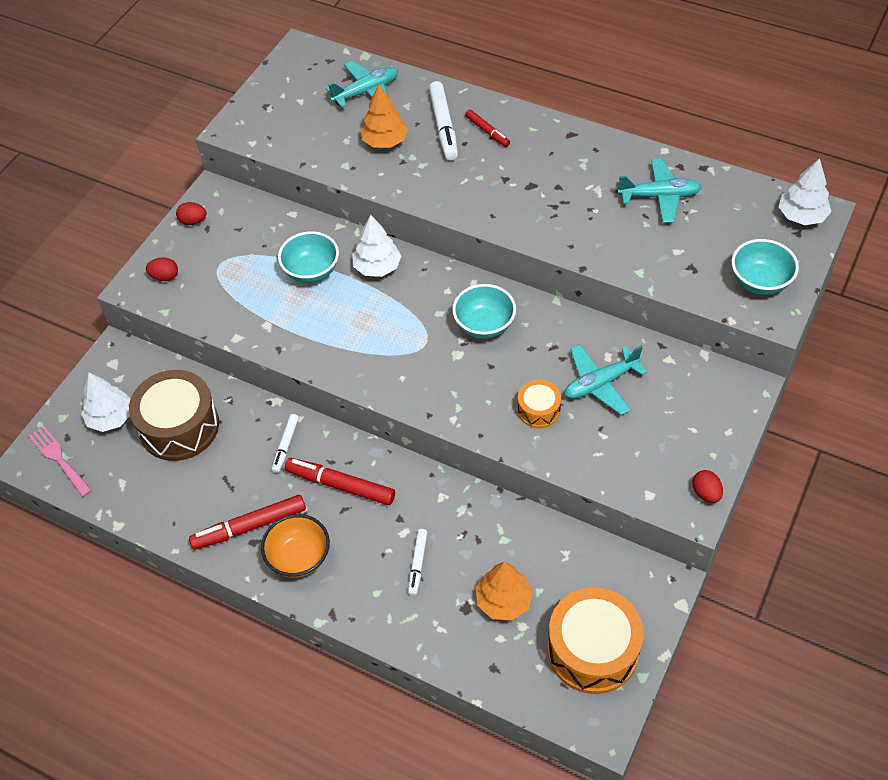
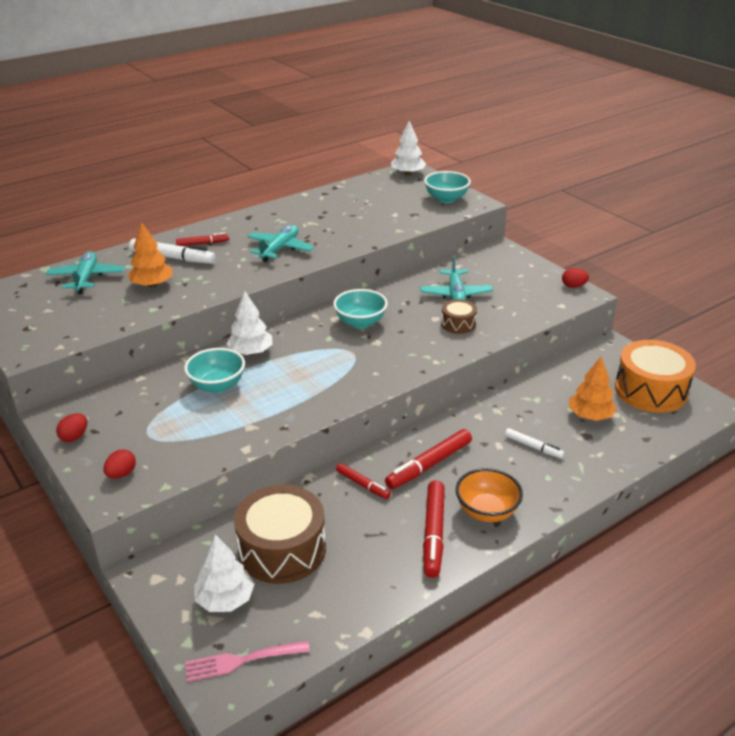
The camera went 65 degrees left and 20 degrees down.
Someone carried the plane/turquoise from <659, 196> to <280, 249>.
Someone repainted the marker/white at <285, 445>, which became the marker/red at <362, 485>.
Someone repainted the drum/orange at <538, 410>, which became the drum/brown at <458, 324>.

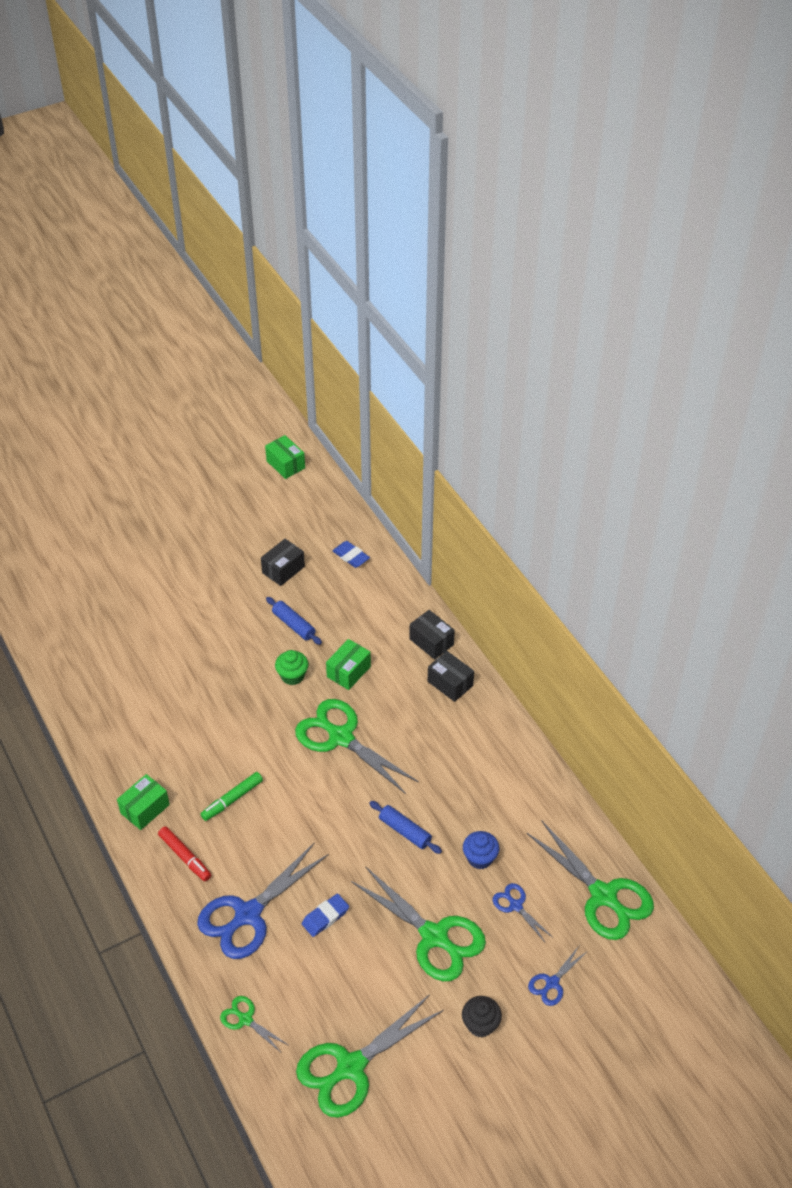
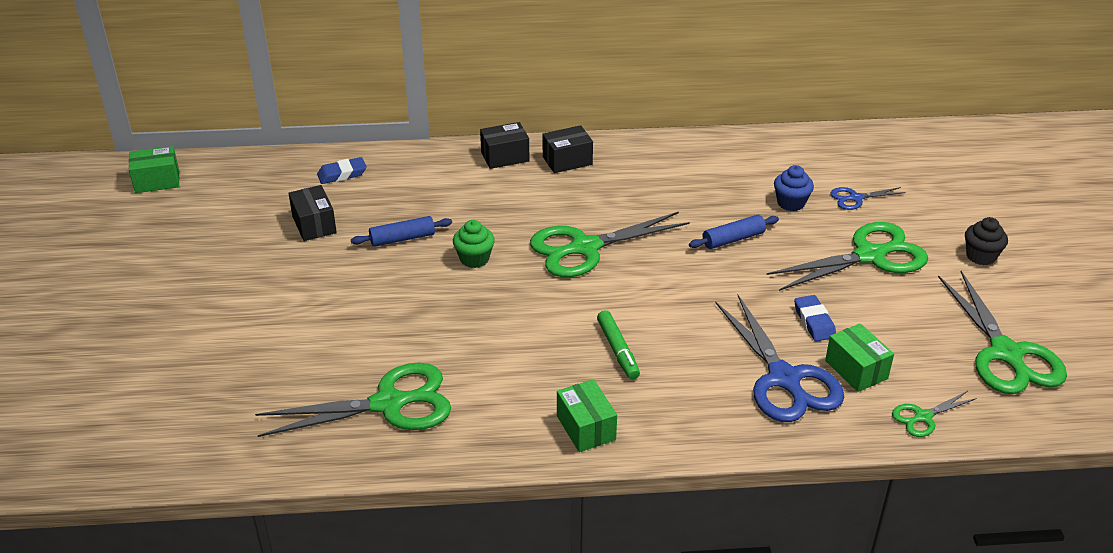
The camera went 65 degrees left and 10 degrees down.
Someone carried the scissors/green from <603, 896> to <389, 404>.
Someone carried the box/green from <348, 671> to <856, 369>.
Someone took away the marker/red at <185, 857>.
Someone took away the scissors/blue at <552, 983>.

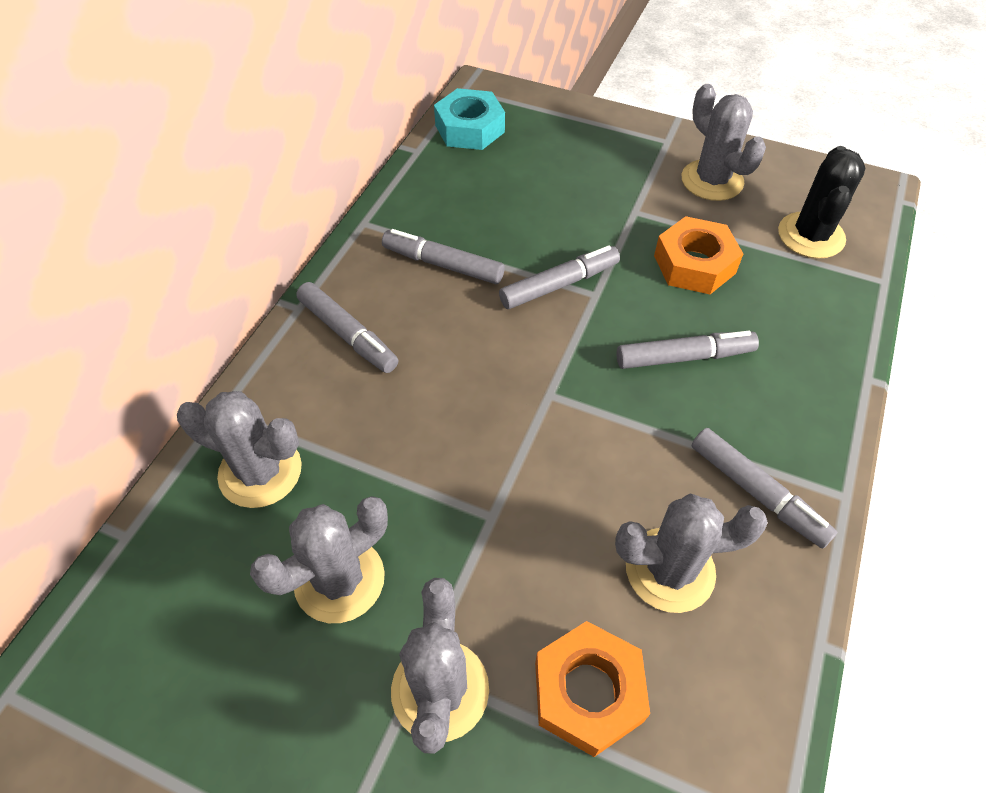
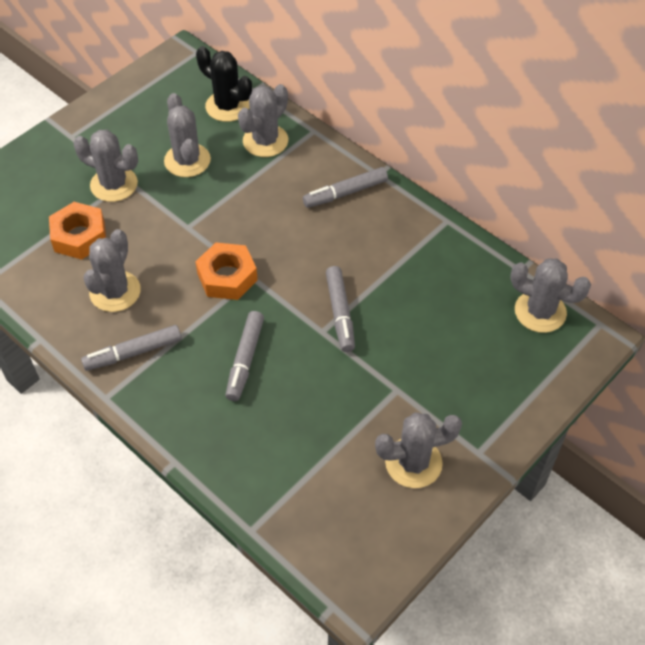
The camera went 110 degrees right and 0 degrees up.
Someone carried the nut/orange from <694, 264> to <227, 277>.
Someone carried the cactus/black from <811, 235> to <227, 106>.
Someone swapped the nut/turquoise at <470, 128> for the cactus/grey at <540, 312>.
Someone took away the marker/grey at <443, 264>.

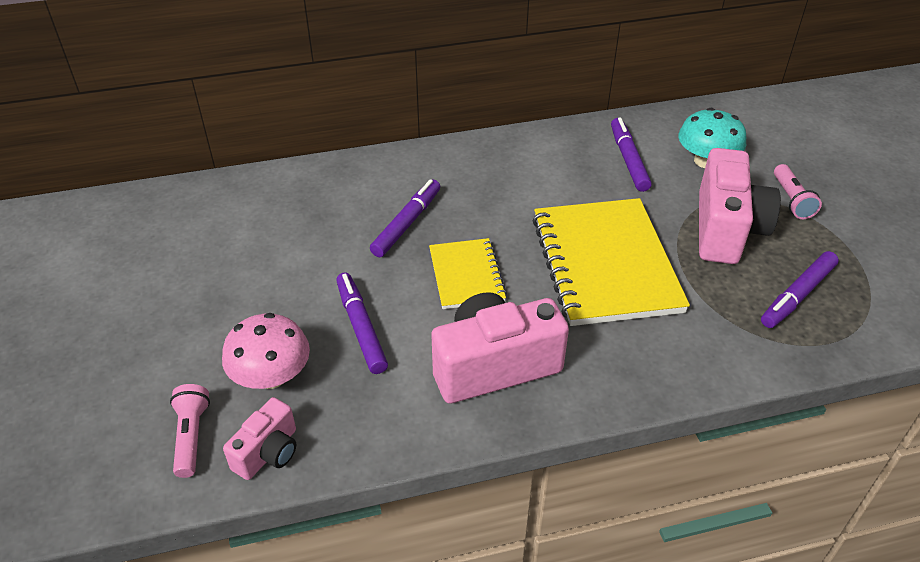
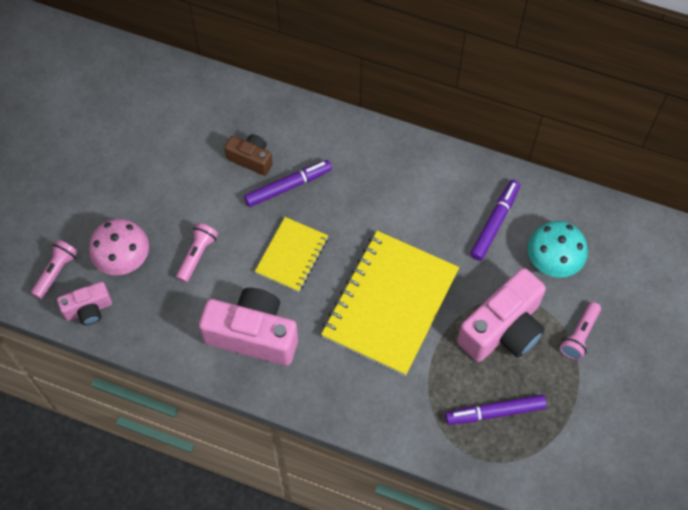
The camera went 35 degrees right and 20 degrees up.
Someone swapped the marker/purple at <361, 328> for the flashlight/pink at <197, 255>.
Someone put down the camera/brown at <251, 159>.

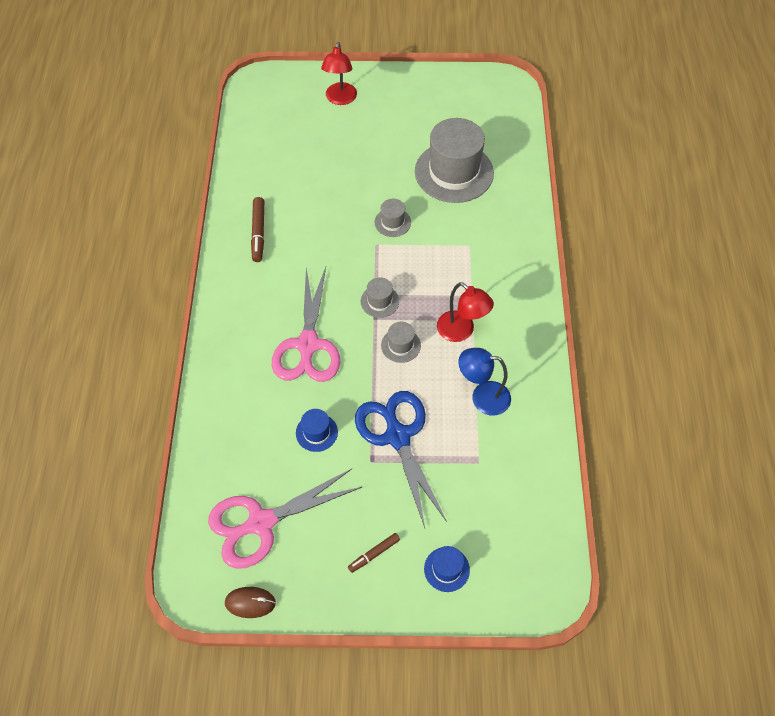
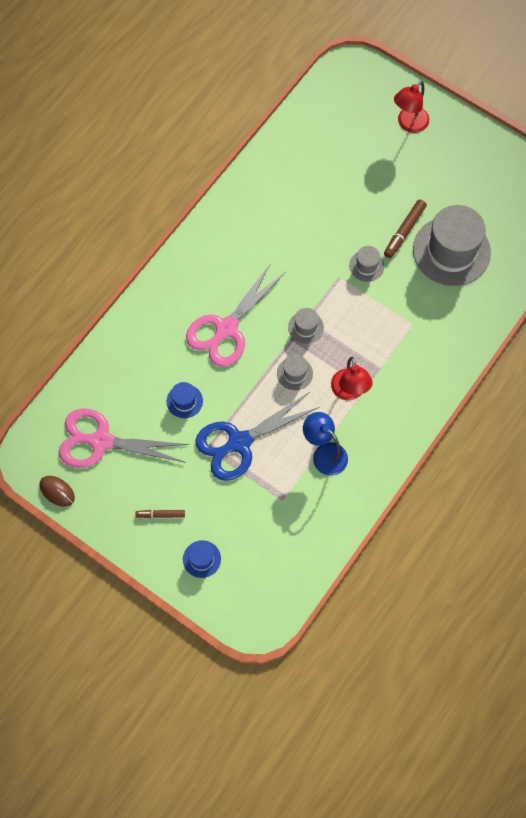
The camera went 35 degrees right and 10 degrees up.
Someone rotated the scissors/blue at <398, 436> by 135 degrees counterclockwise.
Someone carried the marker/brown from <258, 233> to <404, 231>.

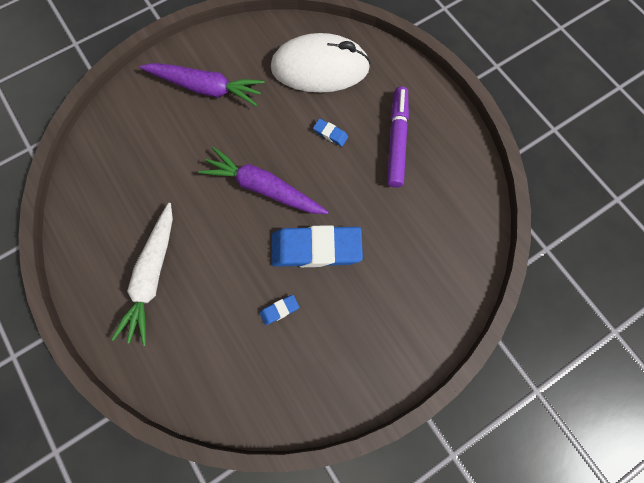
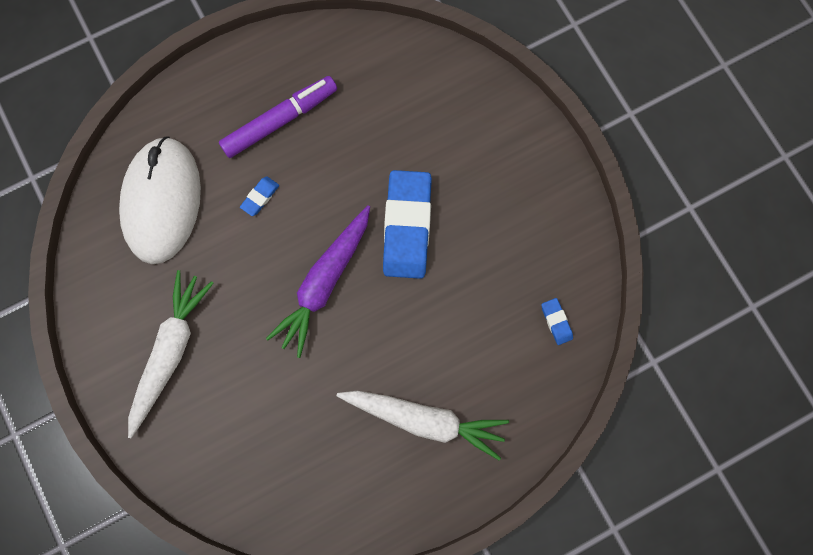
The camera went 85 degrees left and 5 degrees up.
Someone repainted the carrot/purple at <206, 88>, which became the carrot/white at <171, 352>.
Someone rotated the marker/purple at <396, 141> by 135 degrees clockwise.
Someone carried the eraser/blue from <279, 310> to <556, 322>.

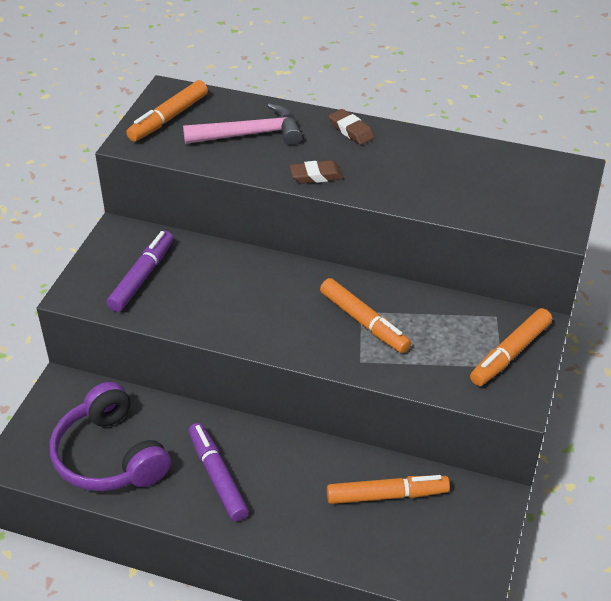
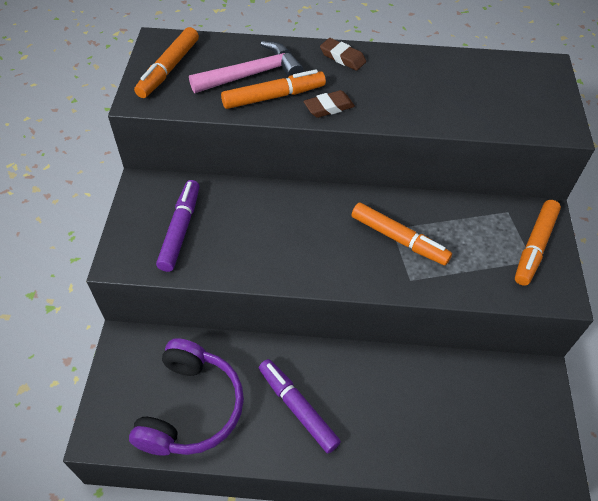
The camera went 15 degrees left and 10 degrees up.
Someone rotated the headphones/purple at <110, 456> by 120 degrees counterclockwise.
Someone carried the marker/orange from <387, 495> to <274, 97>.

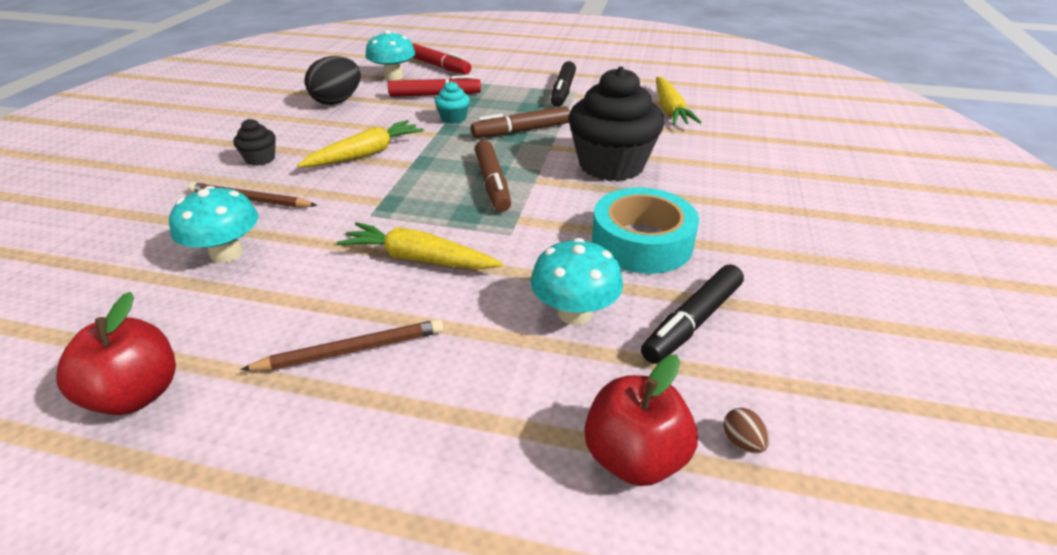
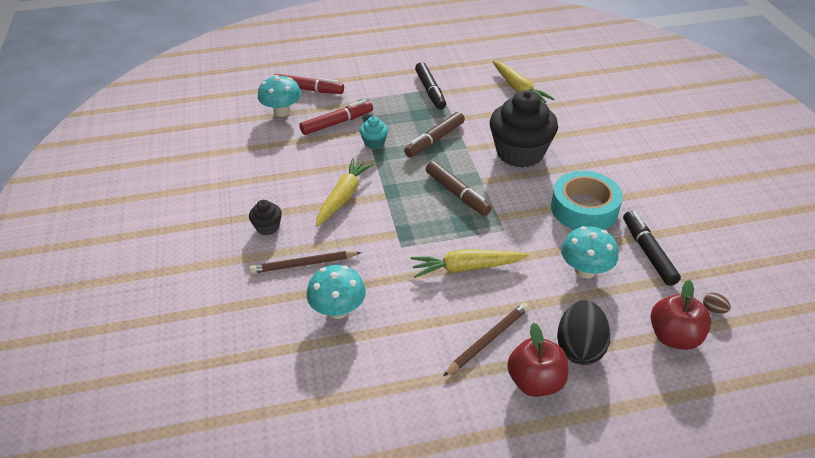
The camera went 25 degrees left and 5 degrees up.
Someone carried the apple/red from <137, 394> to <535, 382>.
Someone carried the egg/black from <337, 101> to <579, 348>.
Someone rotated the marker/black at <692, 322> by 150 degrees clockwise.

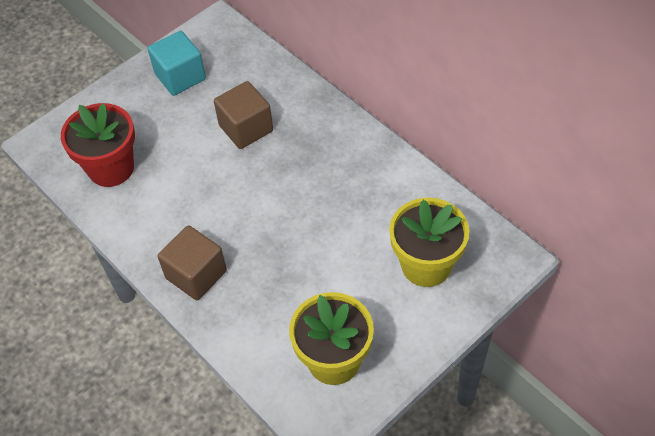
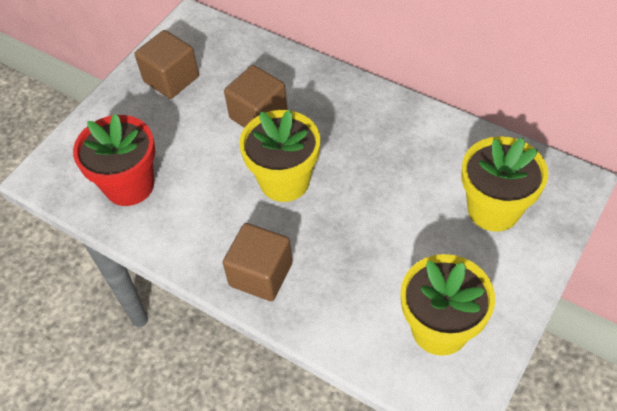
The camera went 15 degrees left and 0 degrees up.
Someone repainted the cube/turquoise at <180, 76>, which became the cube/brown at <171, 79>.
Someone put down the flower pot/yellow at <284, 181>.

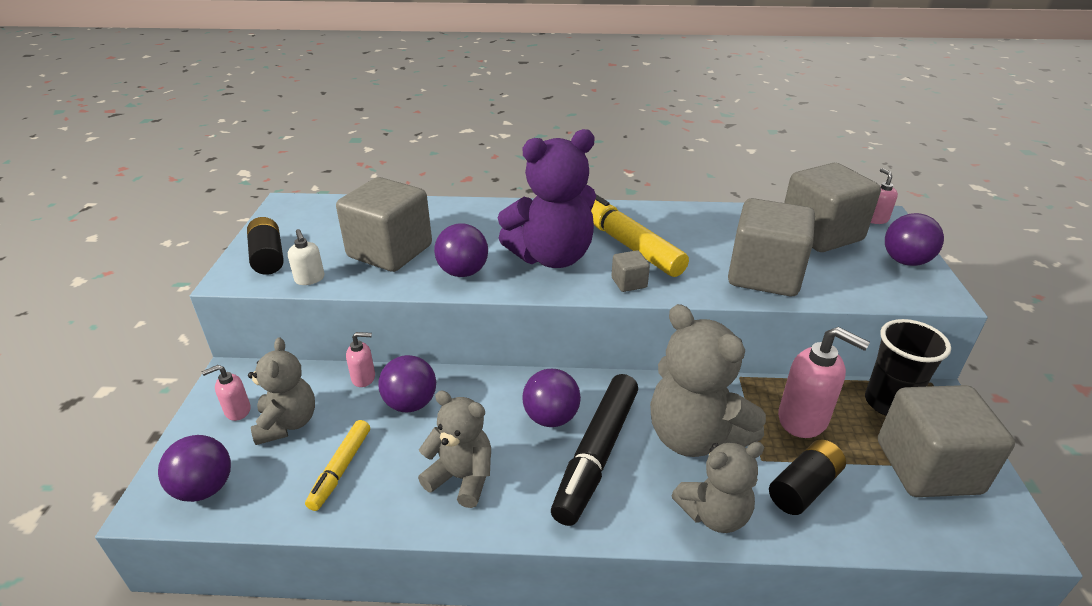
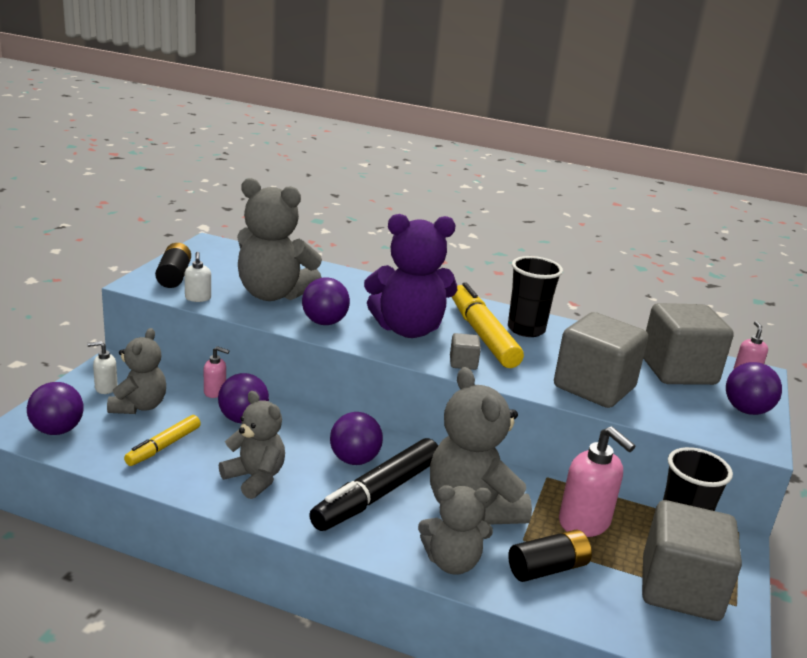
The camera went 15 degrees right and 10 degrees down.
Someone repainted the soap dispenser/pink at <237, 411>, which became the soap dispenser/white at <105, 388>.
Someone swapped the cube/grey at <390, 251> for the teddy bear/grey at <273, 294>.
Someone put down the cup/black at <526, 329>.

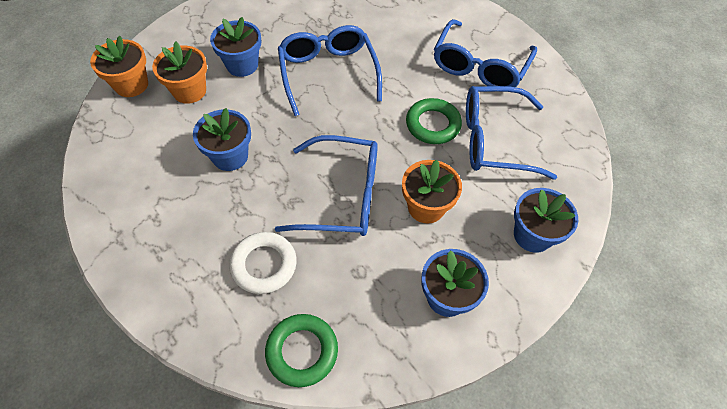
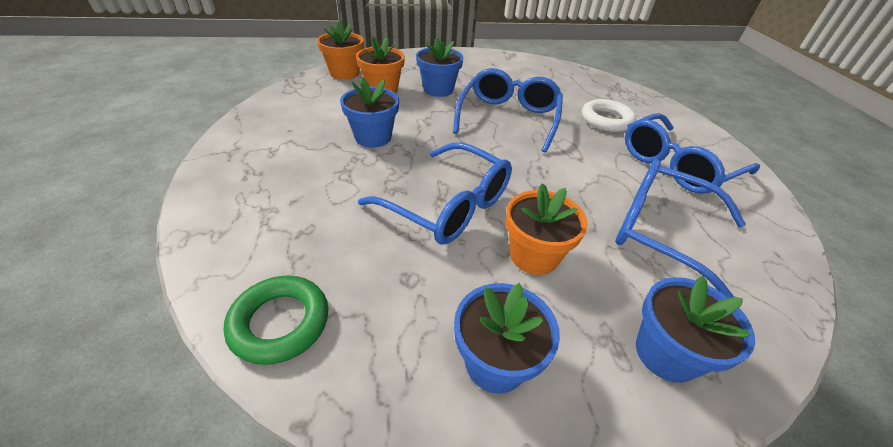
The camera went 30 degrees right and 15 degrees down.
Someone carried the ring/white from <264, 265> to <606, 120>.
Someone took away the ring/green at <432, 124>.

